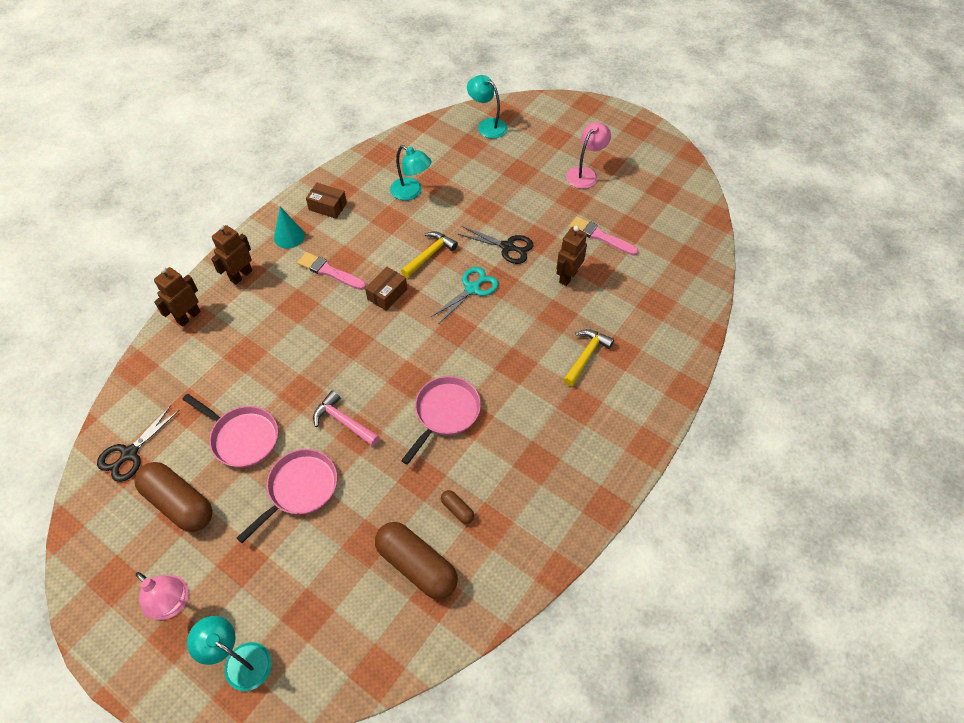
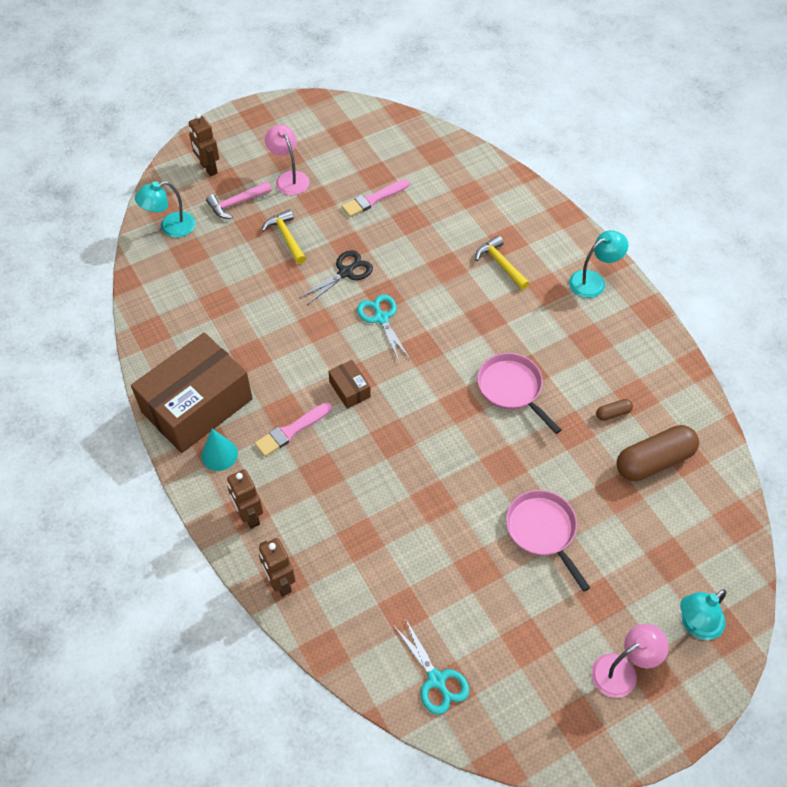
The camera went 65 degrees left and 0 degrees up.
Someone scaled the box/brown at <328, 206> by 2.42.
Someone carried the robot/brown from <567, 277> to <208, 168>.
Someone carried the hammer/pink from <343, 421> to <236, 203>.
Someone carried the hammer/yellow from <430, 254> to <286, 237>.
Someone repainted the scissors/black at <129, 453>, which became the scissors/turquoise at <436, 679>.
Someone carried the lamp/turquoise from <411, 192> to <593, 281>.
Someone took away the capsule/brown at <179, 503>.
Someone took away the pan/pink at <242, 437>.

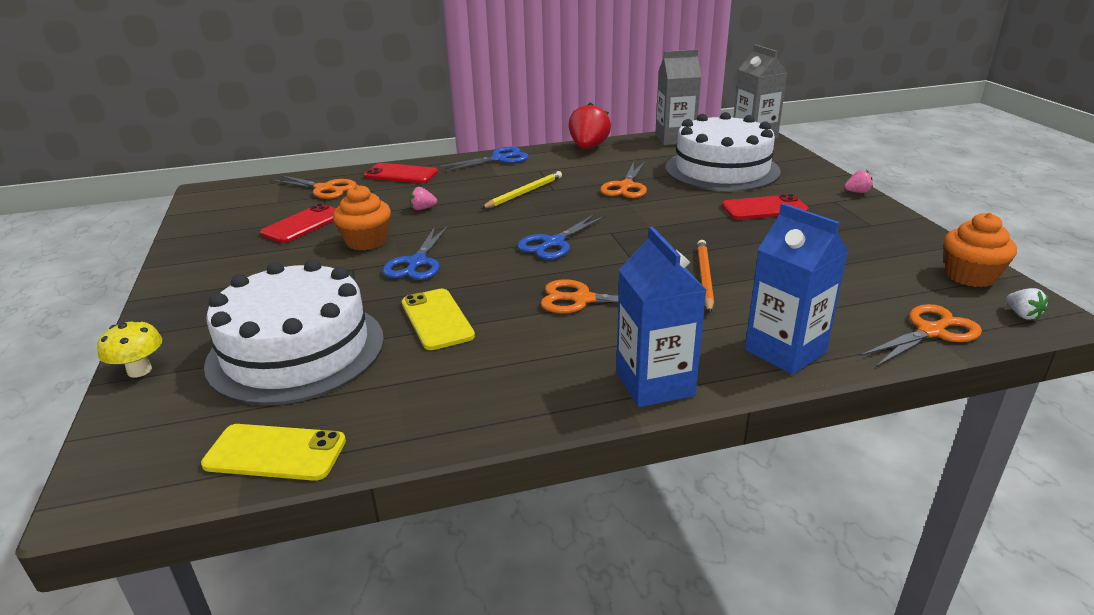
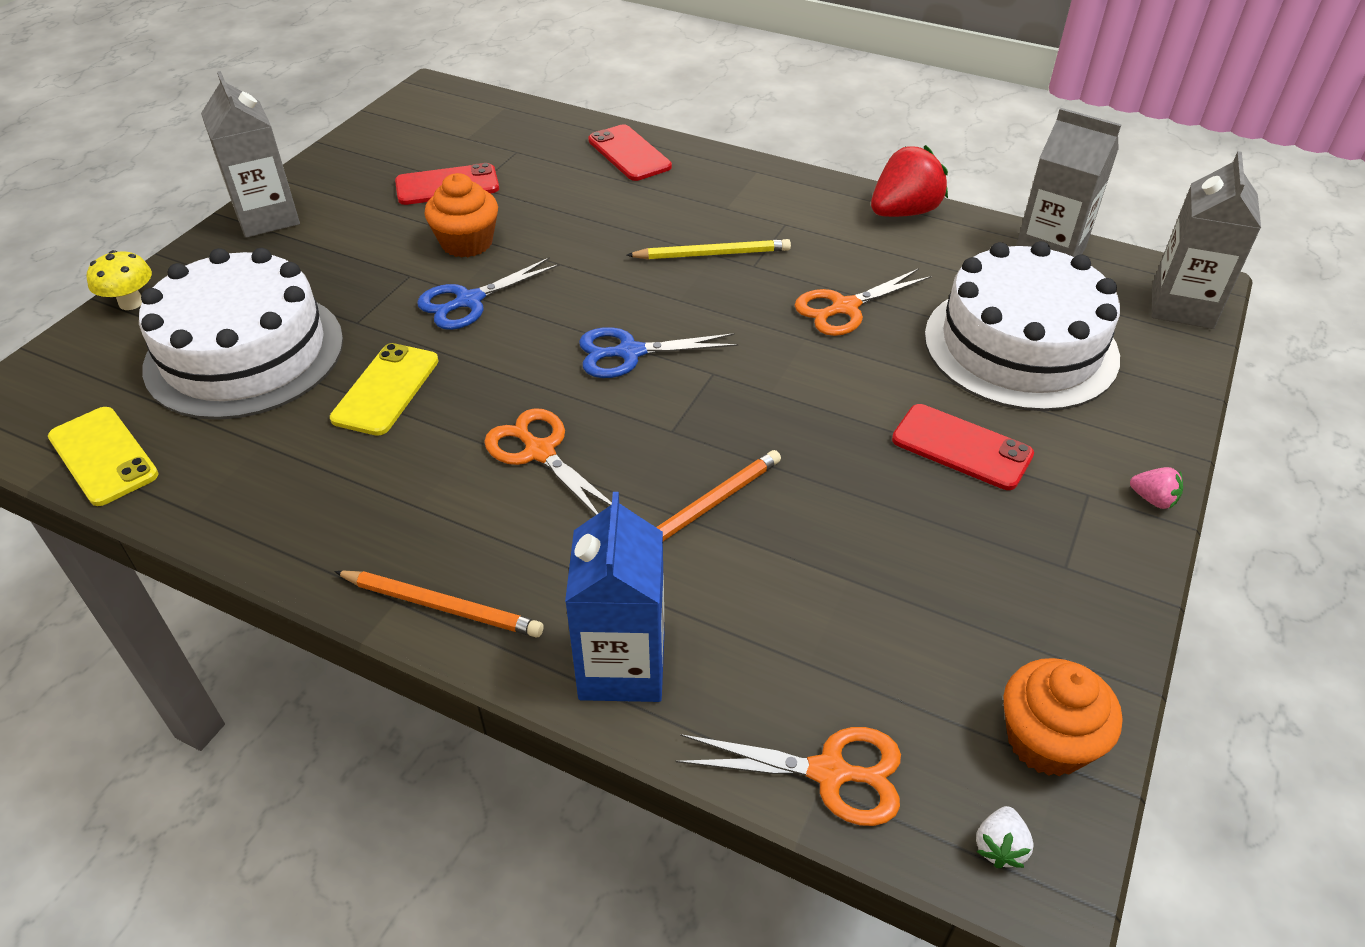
The camera went 40 degrees right and 15 degrees up.
Someone put down the carton/grey at <267, 218>.
Someone swapped the carton/blue at <654, 384> for the pencil/orange at <442, 606>.
Someone took away the scissors/orange at <324, 189>.
Someone took away the strawberry/pink at <422, 208>.
Someone took away the scissors/blue at <499, 159>.

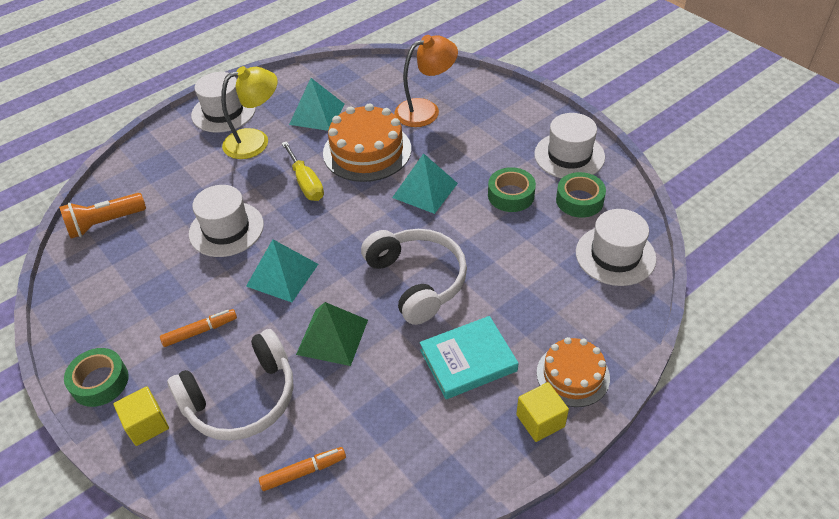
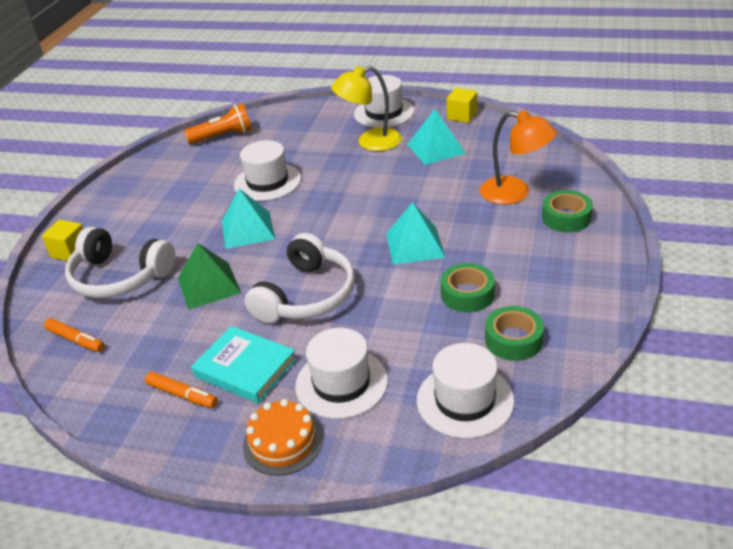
The camera went 55 degrees right and 10 degrees down.
Someone carried the marker/orange from <200, 331> to <182, 395>.
Someone rotated the flashlight/orange at <105, 223> by 135 degrees clockwise.
Someone carried the hat/white from <569, 156> to <341, 383>.
Someone rotated the lamp/yellow at <255, 141> by 135 degrees clockwise.
Someone carried the cube/yellow from <540, 420> to <462, 116>.
Someone carried the tape/green from <100, 382> to <566, 218>.
Someone took away the screwdriver/yellow at <306, 183>.
Someone took away the cake/orange at <367, 151>.

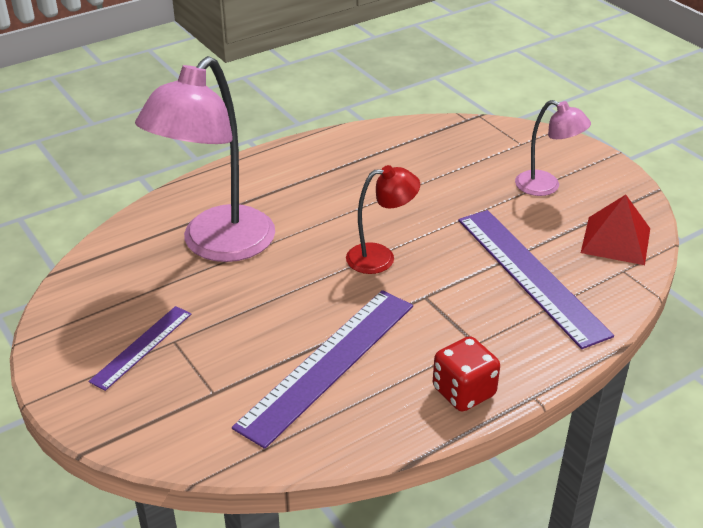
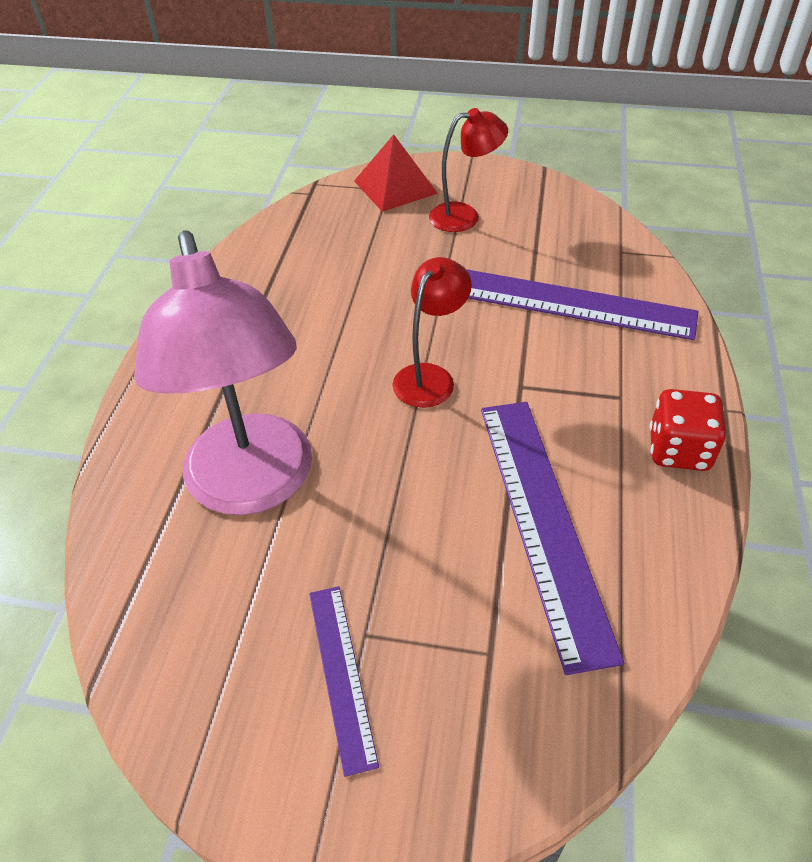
The camera went 45 degrees left and 10 degrees up.
Someone carried the pyramid/red from <616, 240> to <395, 187>.
Someone repainted the lamp/pink at <546, 187>, which became the lamp/red at <464, 216>.

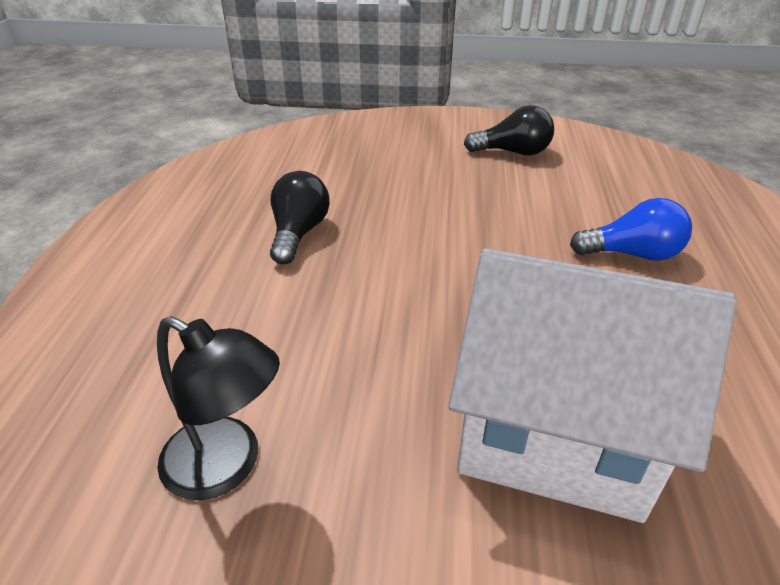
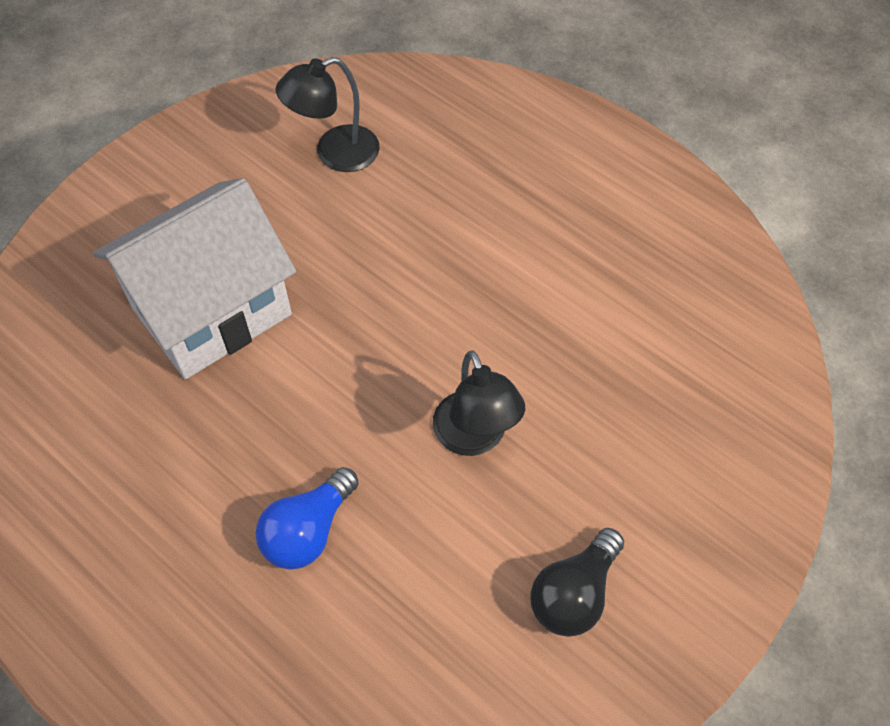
The camera went 125 degrees right and 20 degrees up.
Someone put down the lamp/black at <475, 438>.
Someone took away the light bulb/black at <298, 233>.

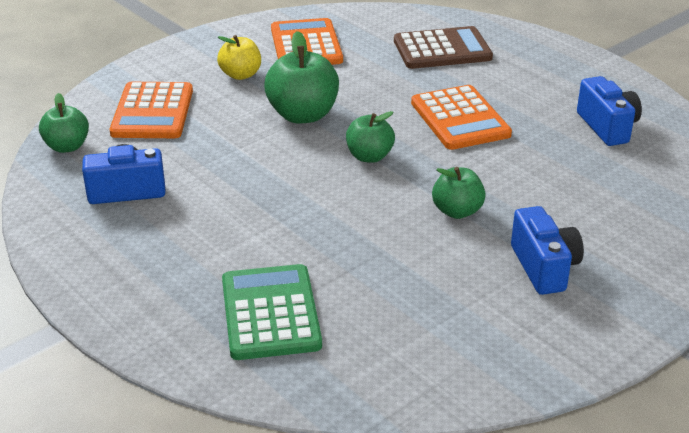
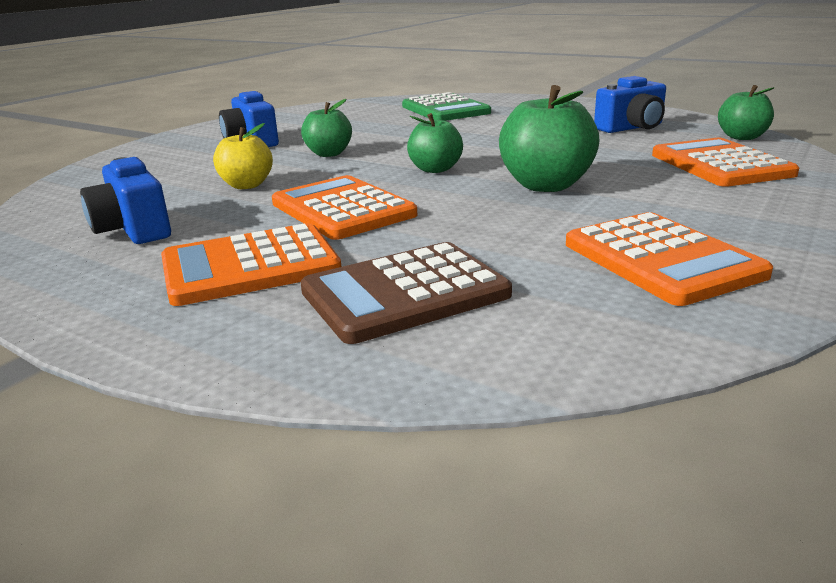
The camera went 165 degrees right and 10 degrees down.
Someone put down the calculator/orange at <250, 266>.
Someone carried the apple/yellow from <240, 75> to <247, 185>.

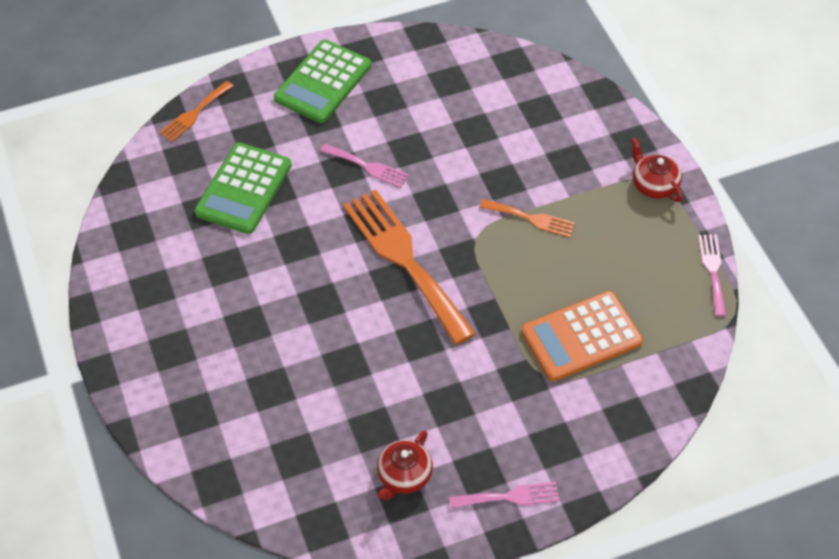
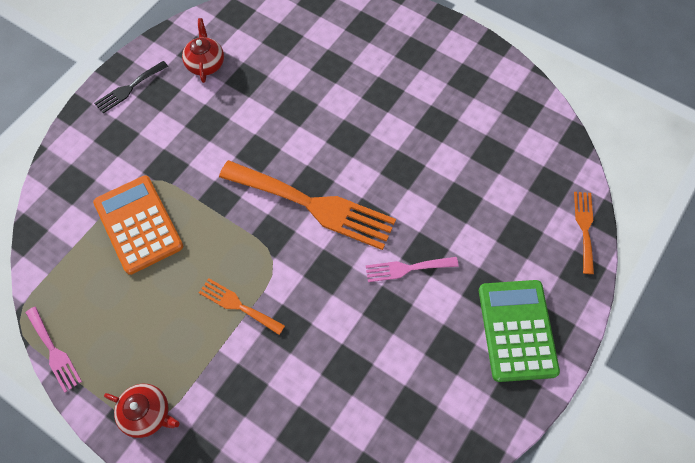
The camera went 145 degrees right and 10 degrees up.
Someone rotated the calculator/orange at <581, 337> by 60 degrees counterclockwise.
Someone repainted the fork/pink at <509, 497>, which became the fork/black at <129, 88>.
Someone rotated the fork/orange at <531, 219> by 45 degrees clockwise.
Someone took away the calculator/green at <243, 189>.

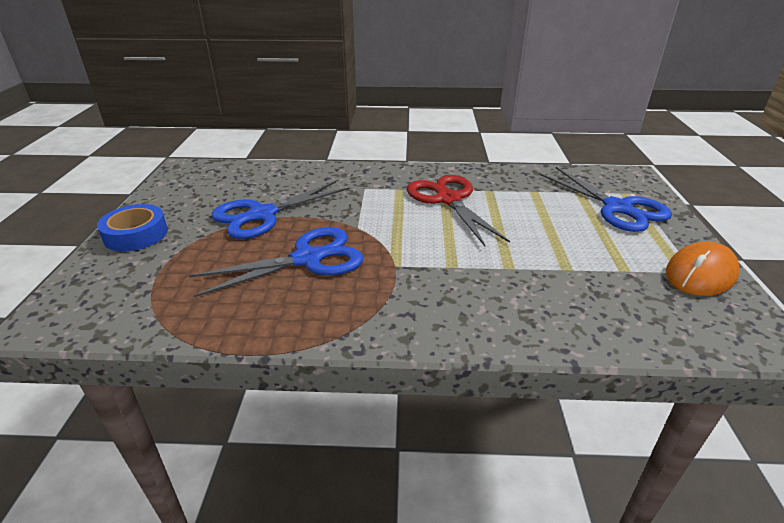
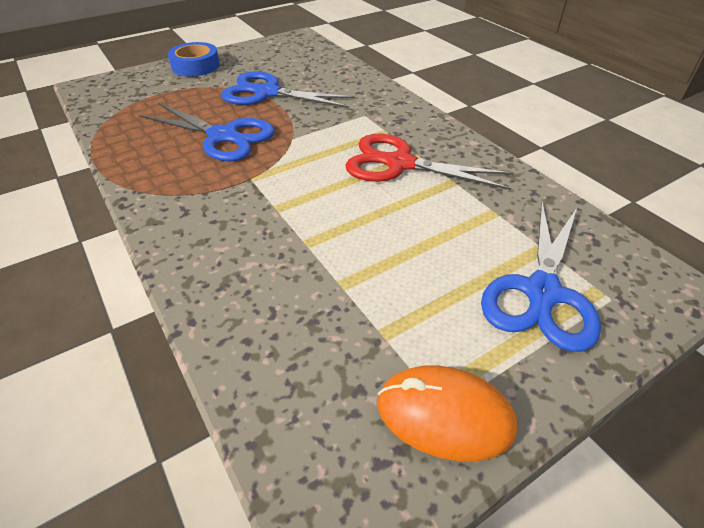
The camera went 55 degrees right and 10 degrees up.
Someone rotated the scissors/red at <448, 199> by 105 degrees counterclockwise.

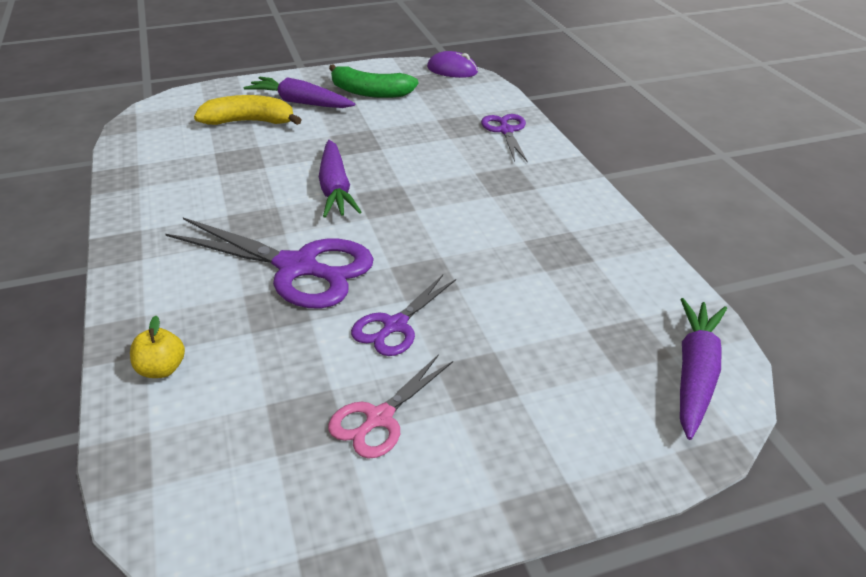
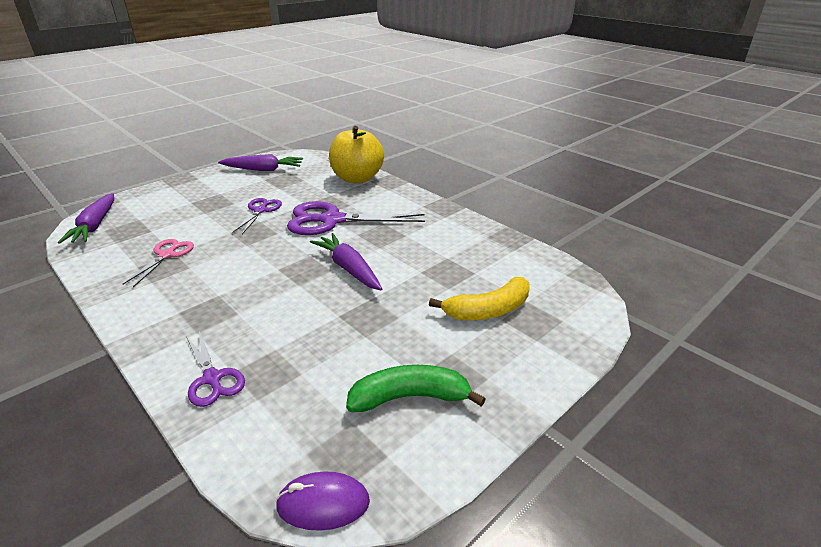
The camera went 155 degrees right and 5 degrees down.
Someone carried the scissors/pink from <379, 418> to <167, 255>.
Someone carried the carrot/purple from <300, 102> to <263, 169>.
Someone scaled the apple/yellow at <162, 369> by 2.39.

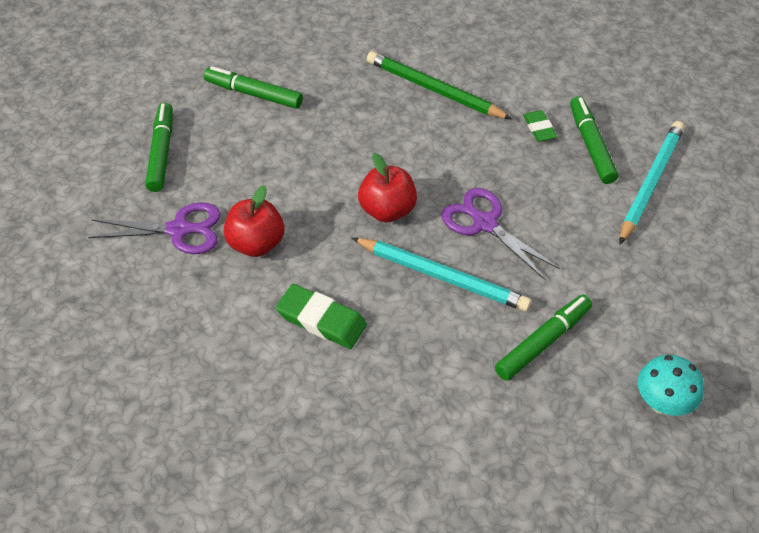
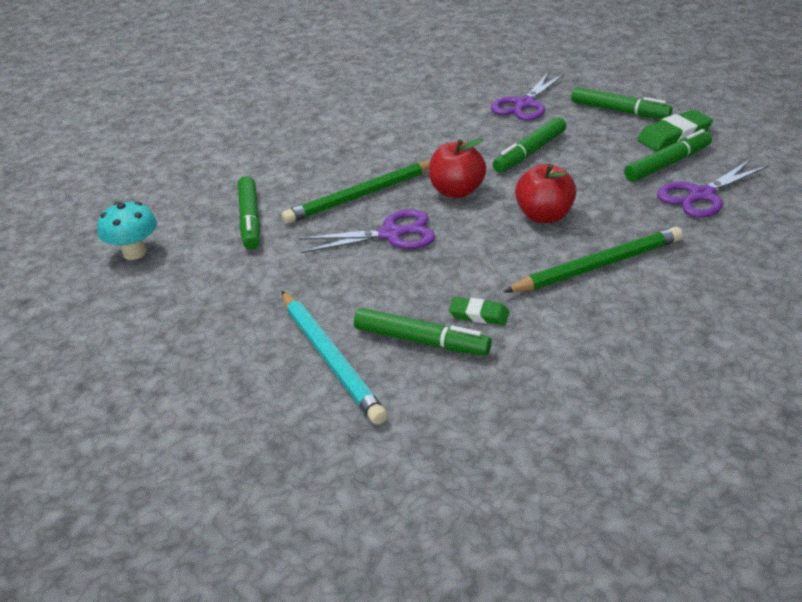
The camera went 125 degrees right and 15 degrees down.
Someone repainted the pencil/turquoise at <442, 277>, which became the pencil/green at <361, 196>.
Someone put down the marker/green at <530, 152>.
Someone carried the apple/red from <256, 243> to <544, 216>.
Someone carried the eraser/green from <321, 320> to <674, 135>.
Someone put down the scissors/purple at <701, 195>.

